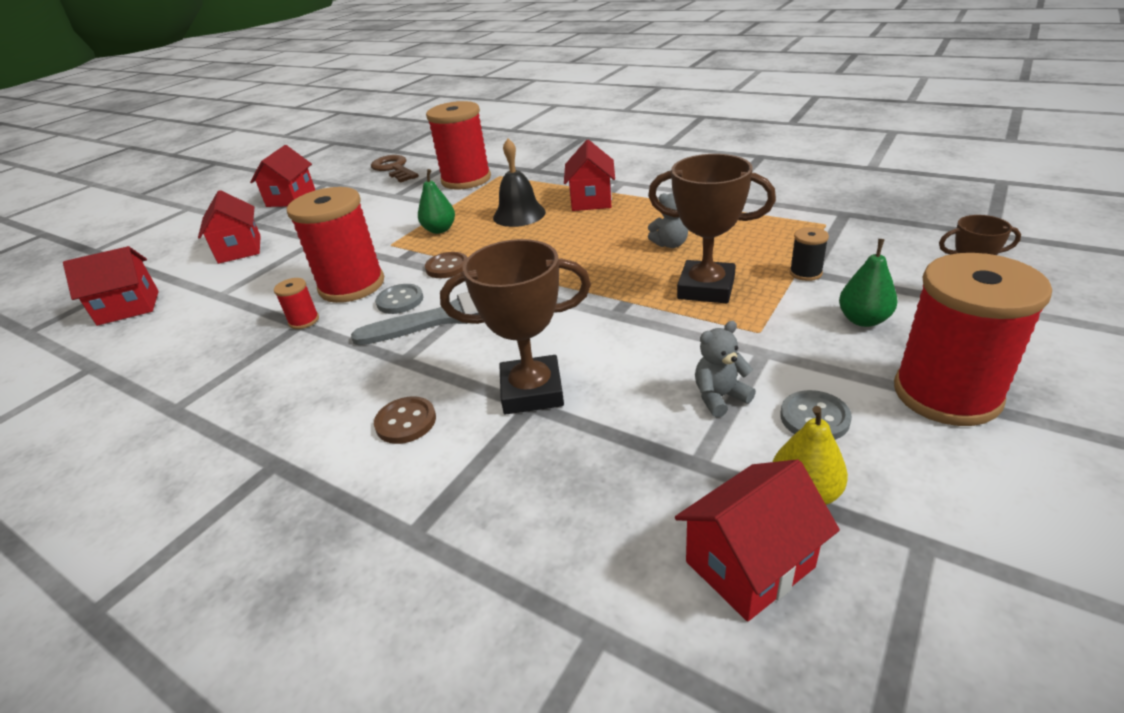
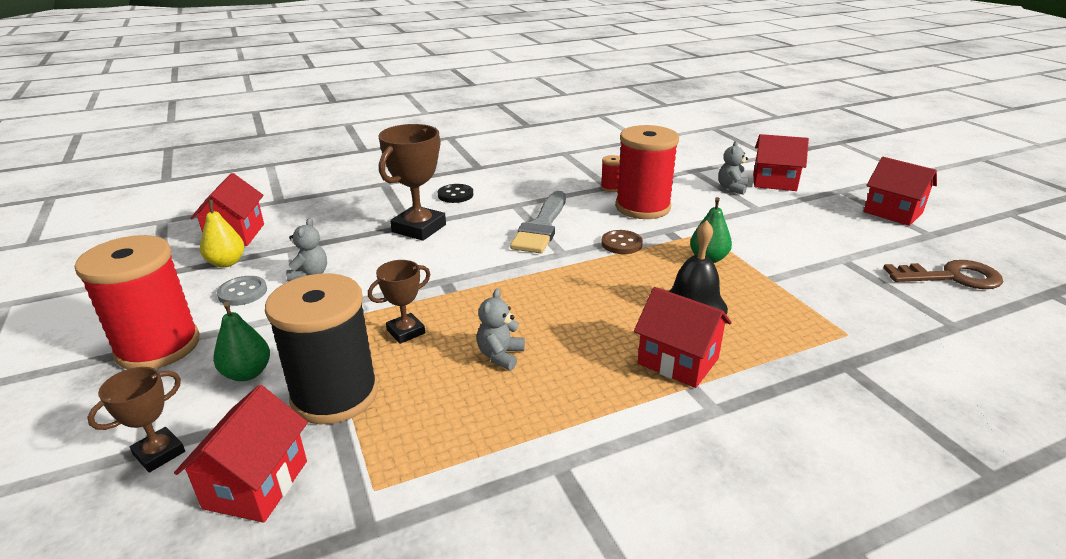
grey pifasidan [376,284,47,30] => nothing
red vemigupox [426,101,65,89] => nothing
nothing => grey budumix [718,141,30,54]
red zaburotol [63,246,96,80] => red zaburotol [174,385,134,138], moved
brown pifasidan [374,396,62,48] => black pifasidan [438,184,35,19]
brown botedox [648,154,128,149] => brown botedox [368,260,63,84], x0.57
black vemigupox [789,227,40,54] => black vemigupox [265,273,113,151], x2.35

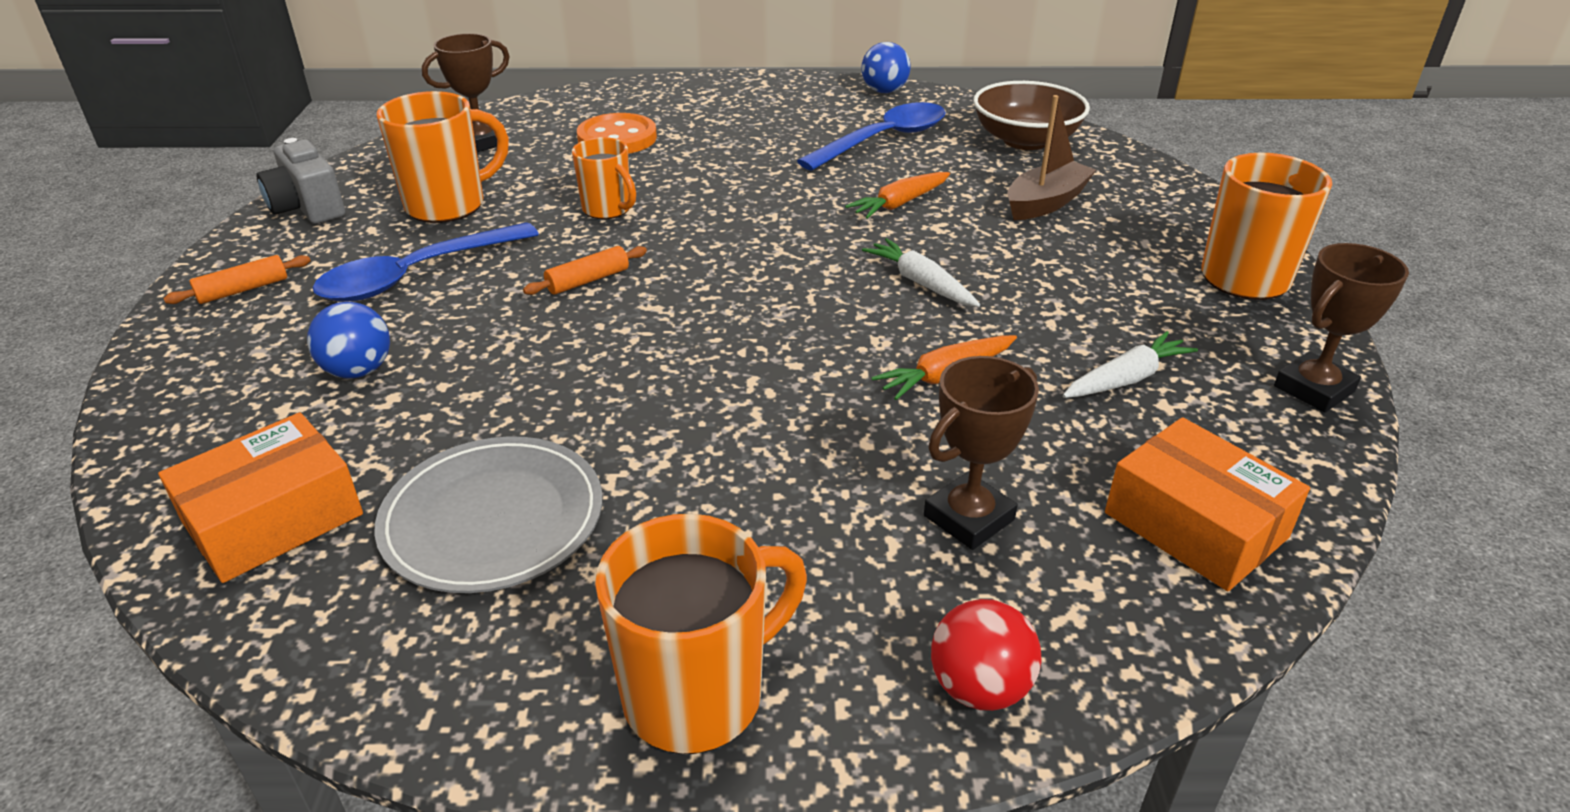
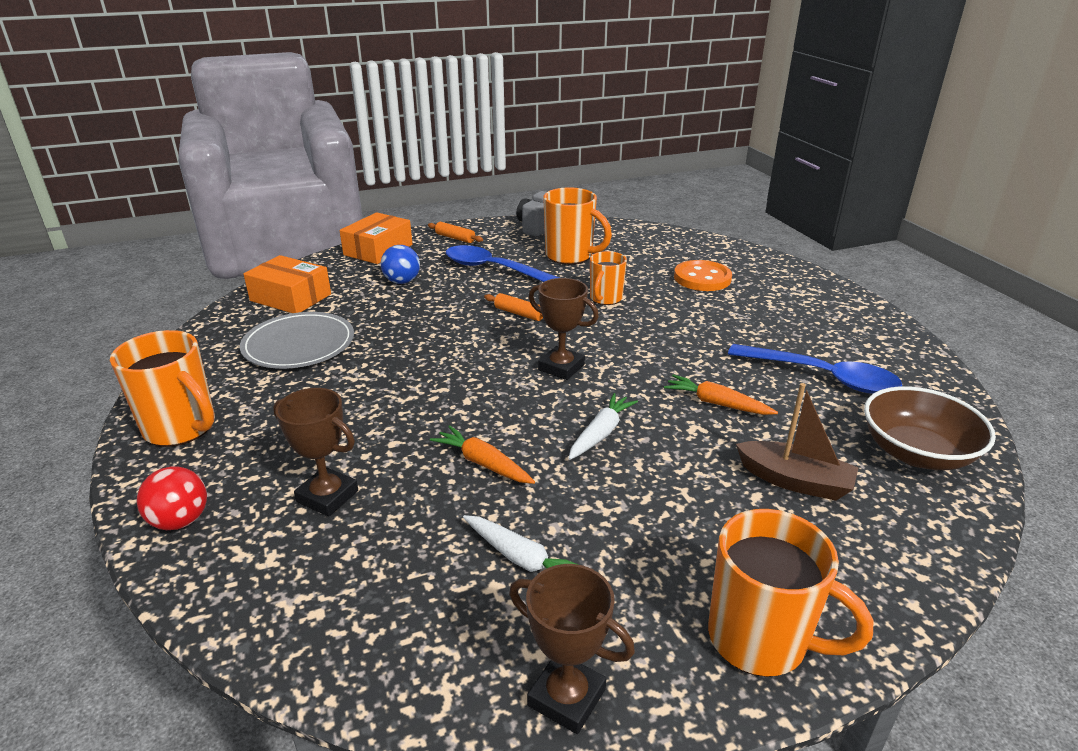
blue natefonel [861,42,49,51] => nothing
brown botedox [422,33,88,119] => brown botedox [529,278,70,102], moved
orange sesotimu [1105,417,205,174] => orange sesotimu [340,212,72,52], moved

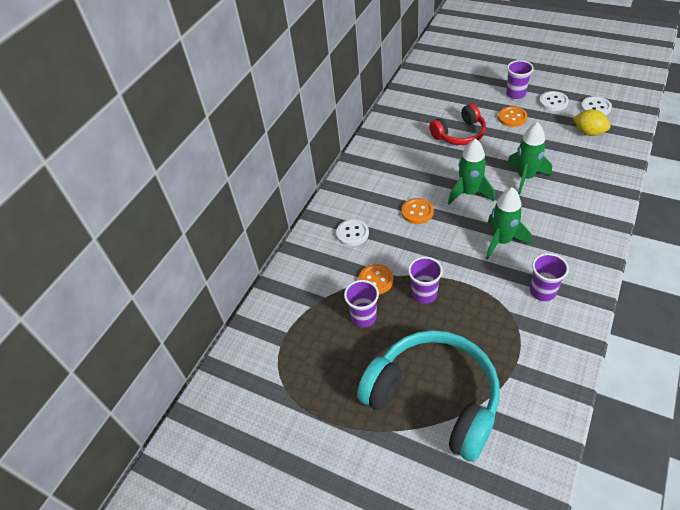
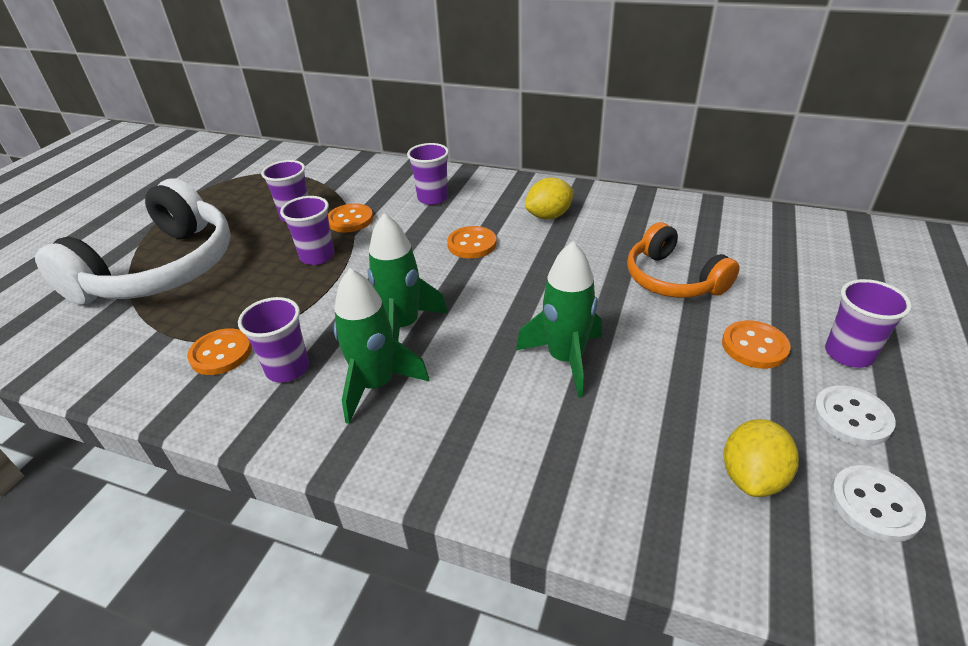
nothing => orange pifasidan [187,328,65,47]
nothing => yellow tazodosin [525,178,49,41]
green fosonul [448,138,47,67] => green fosonul [334,268,96,156], moved
white pifasidan [336,219,33,27] => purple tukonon [407,143,42,62]
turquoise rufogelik [357,330,142,132] => white rufogelik [35,178,196,127]
red rufogelik [429,104,57,41] => orange rufogelik [627,222,113,76]

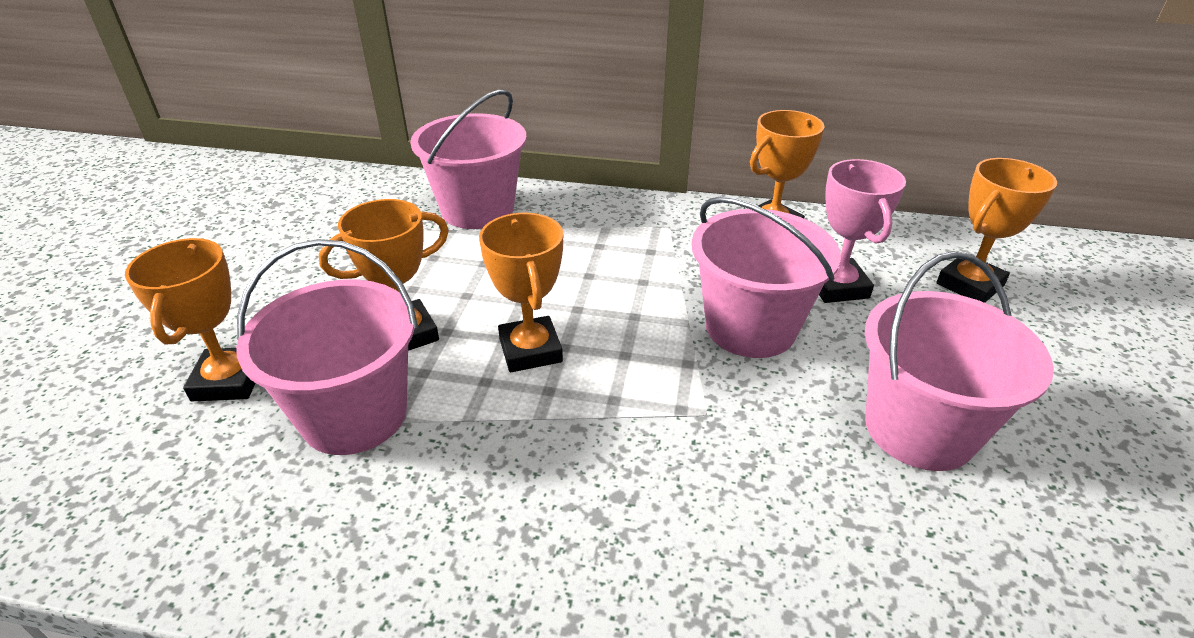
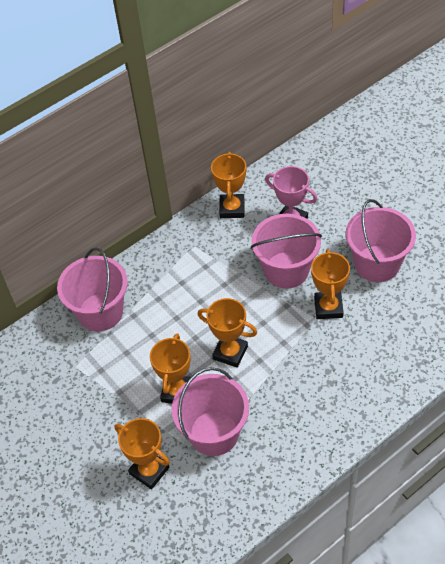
orange botedox [936,158,121,145] => orange botedox [311,249,39,70], moved

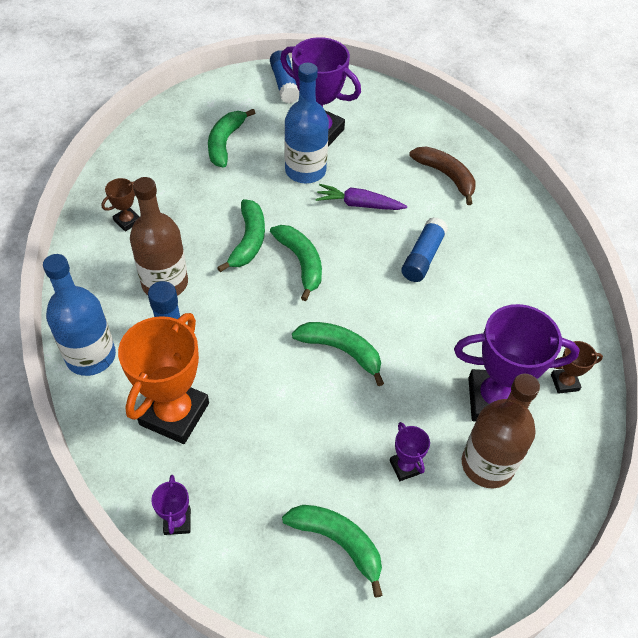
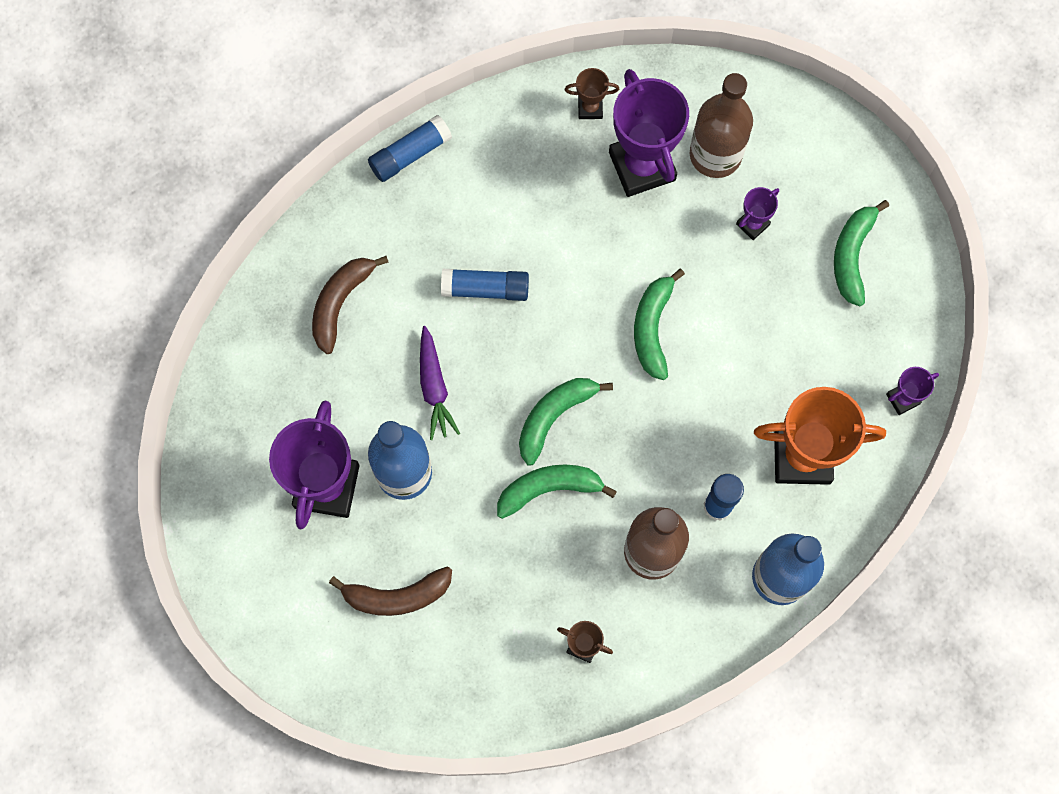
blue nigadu [270,50,29,54] => blue nigadu [368,115,84,67], moved
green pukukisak [208,109,47,59] => brown pukukisak [329,566,123,50]
brown botedox [551,341,52,53] => brown botedox [565,68,54,51], 60 degrees counterclockwise

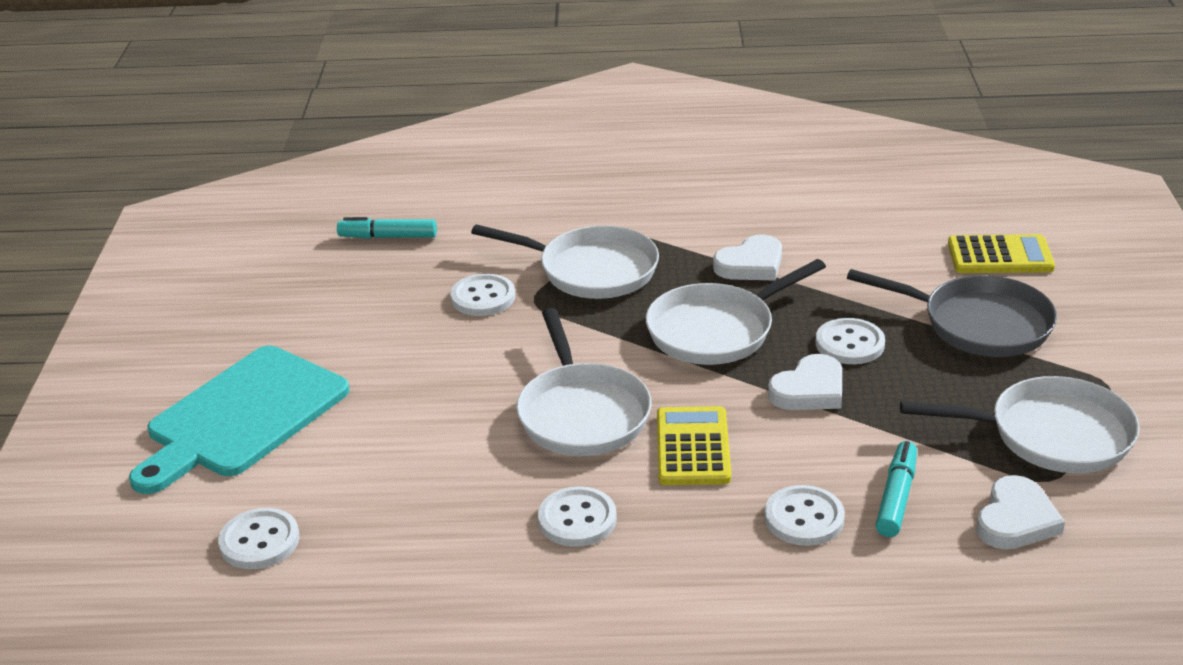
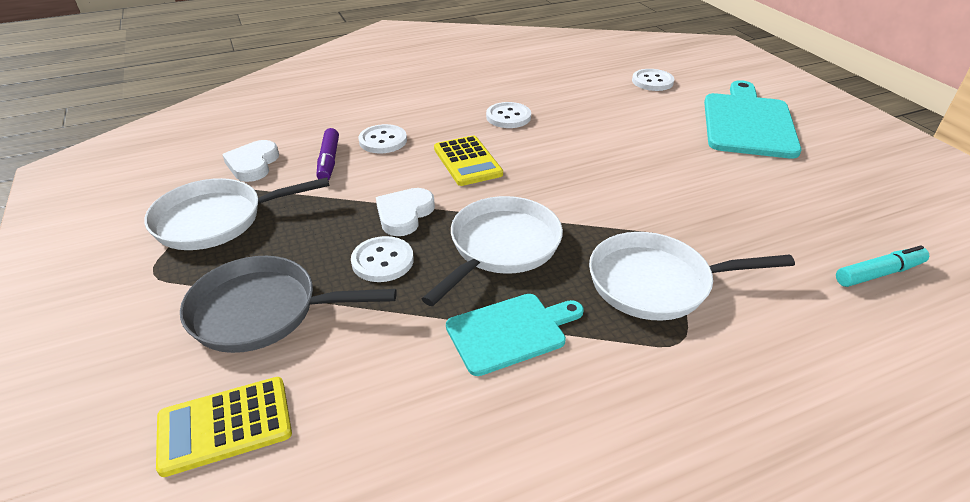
white pifasidan [450,274,65,42] => nothing
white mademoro [516,308,135,148] => nothing
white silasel [713,234,69,47] => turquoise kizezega [446,294,138,82]
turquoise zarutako [876,441,41,96] => purple zarutako [317,128,22,52]

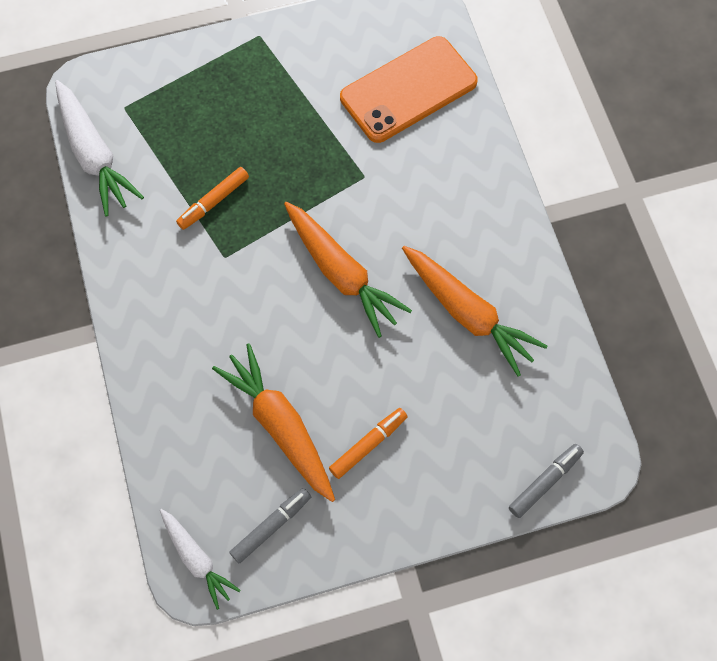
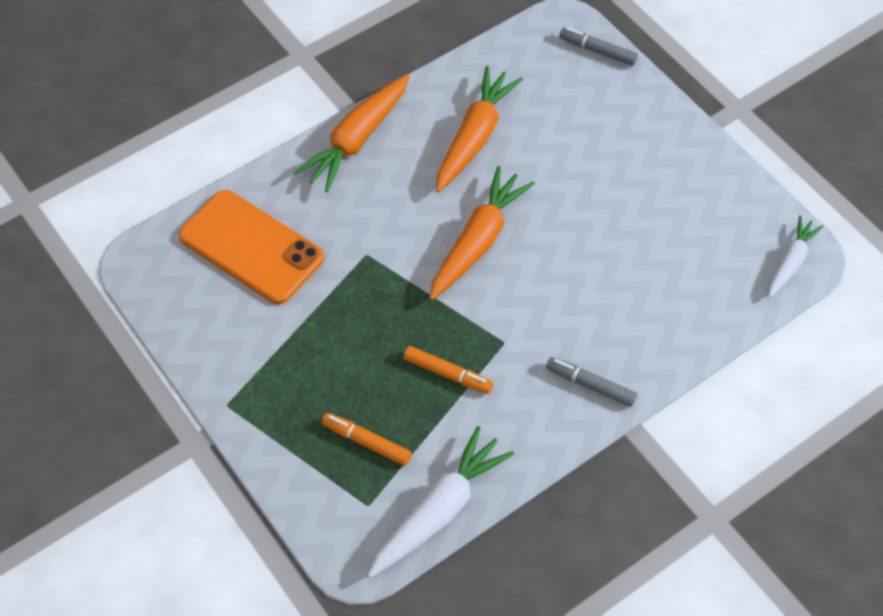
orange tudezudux [212,343,123,159] => orange tudezudux [294,74,116,118], moved
grey zarutako [229,488,82,76] => grey zarutako [546,357,91,50], moved
orange zarutako [329,408,79,71] => orange zarutako [322,413,90,53], moved

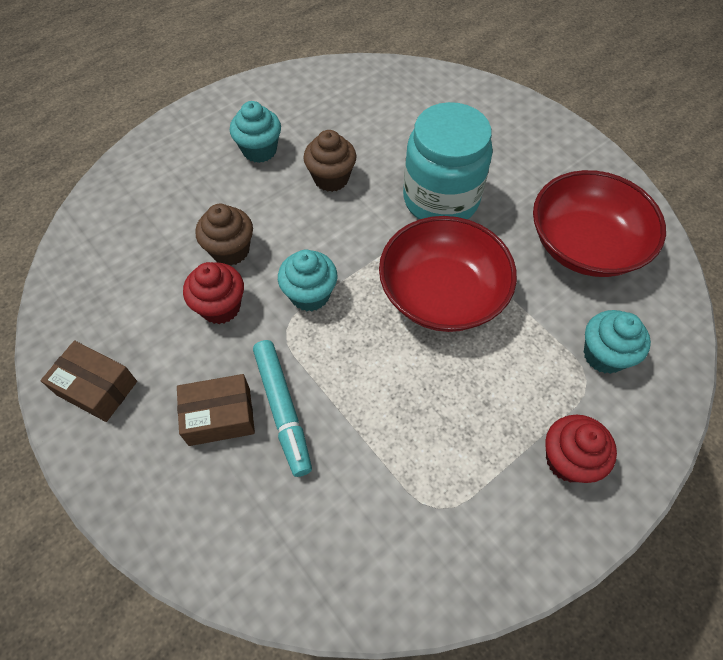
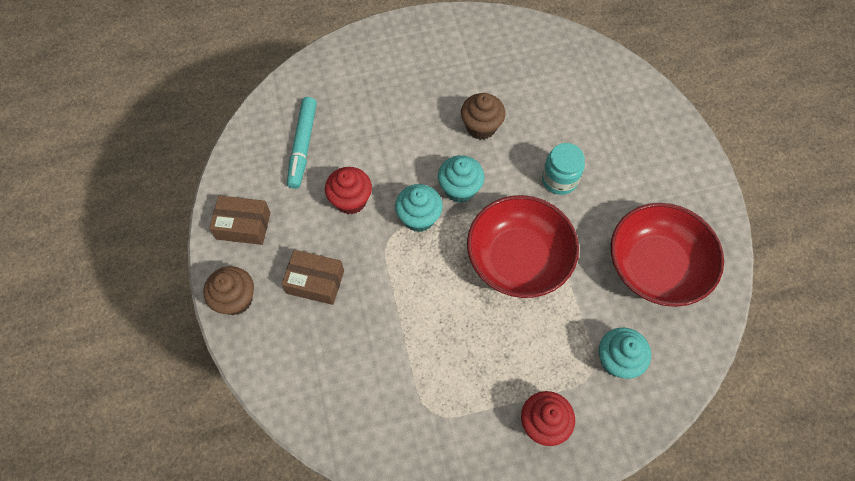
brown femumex [195,204,58,62] => brown femumex [203,266,51,49], moved
turquoise femumex [230,101,51,62] => turquoise femumex [438,155,46,48], moved
turquoise zarutako [253,340,59,137] => turquoise zarutako [287,97,30,92], moved
brown sesotimu [41,341,96,81] => brown sesotimu [209,196,62,49], 45 degrees counterclockwise
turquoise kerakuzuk [403,102,90,117] => turquoise kerakuzuk [542,143,43,52], x0.56

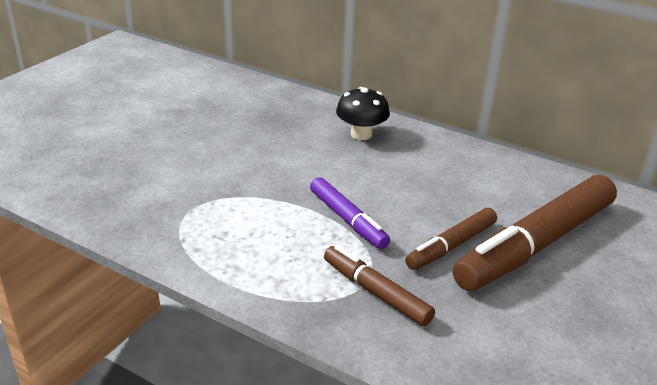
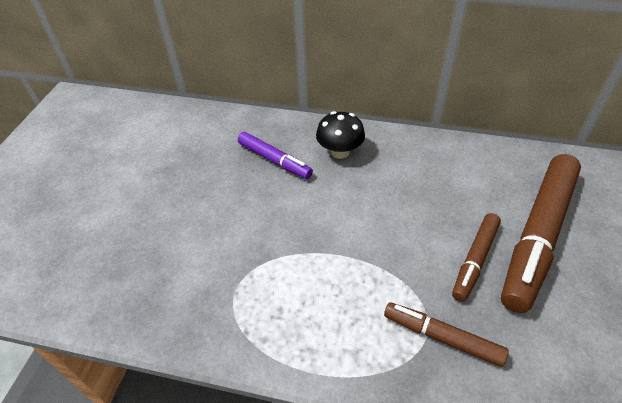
purple zarutako [310,177,80,72] => purple zarutako [238,132,75,47], moved

